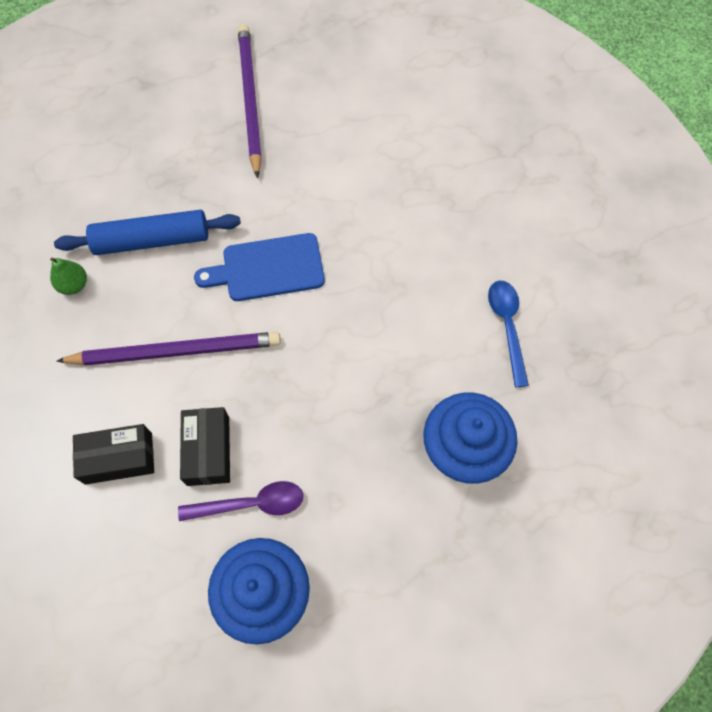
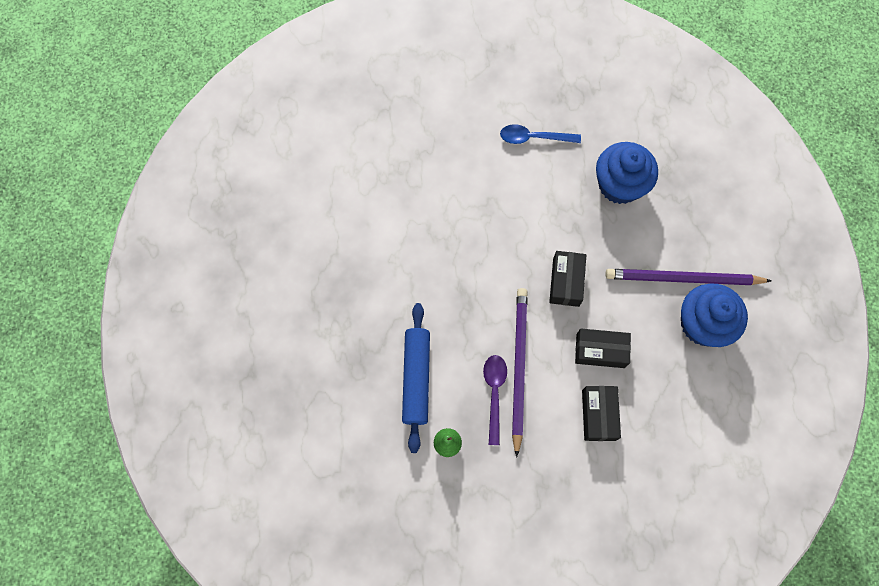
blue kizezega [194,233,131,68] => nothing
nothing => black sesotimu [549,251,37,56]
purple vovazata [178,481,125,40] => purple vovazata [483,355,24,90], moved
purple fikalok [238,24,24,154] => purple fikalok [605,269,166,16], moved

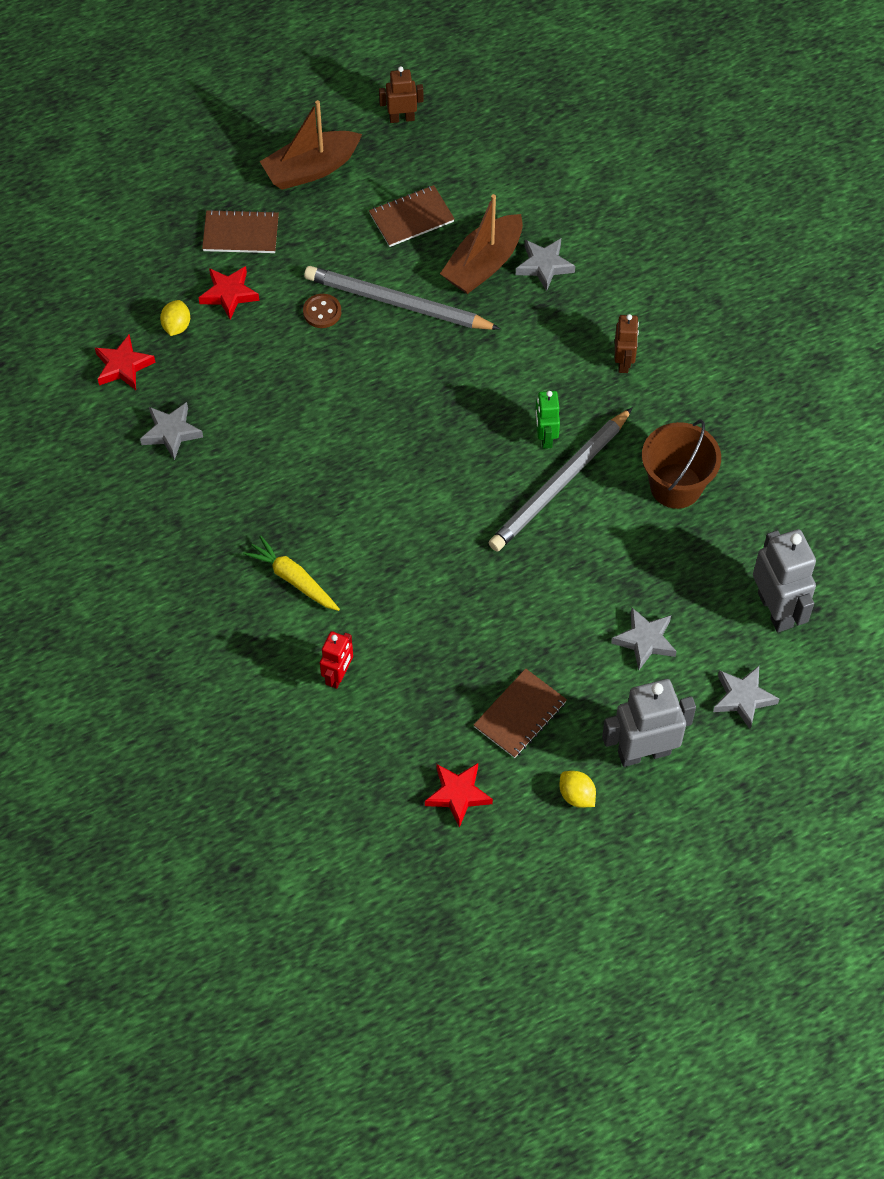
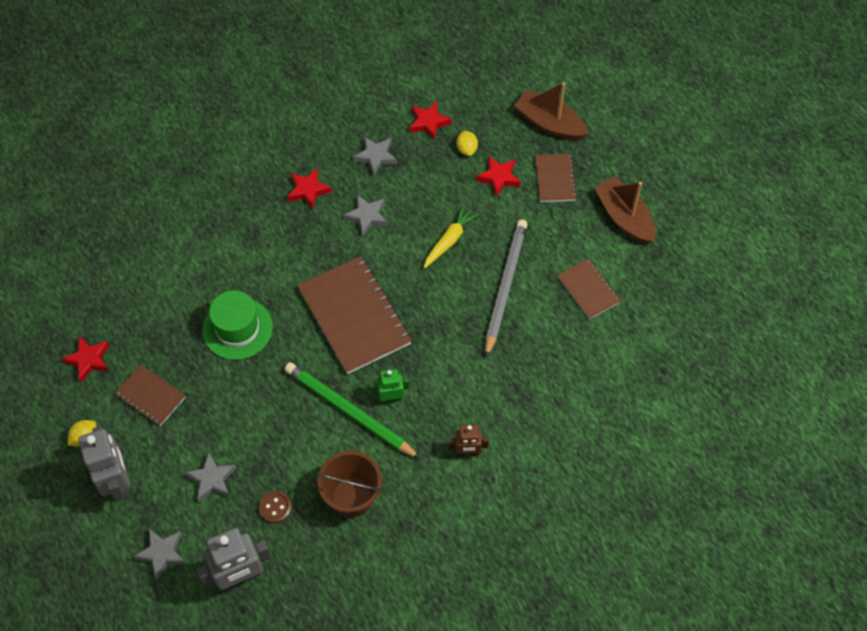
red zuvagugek [320,631,33,58] => nothing
brown zuvagugek [379,66,44,57] => nothing
nothing => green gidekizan [203,290,70,70]
nothing => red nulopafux [287,168,45,41]
nothing => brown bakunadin [297,256,115,118]
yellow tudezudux [243,535,97,76] => yellow tudezudux [424,205,55,63], moved
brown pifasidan [303,294,38,34] => brown pifasidan [259,491,33,32], moved
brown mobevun [440,194,83,100] => brown mobevun [514,82,74,58], moved
grey nulopafux [516,239,59,52] => grey nulopafux [343,195,45,42], moved
grey fikalok [489,407,144,145] => green fikalok [284,362,137,97]
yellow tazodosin [160,300,30,36] => yellow tazodosin [456,130,22,26], 75 degrees clockwise

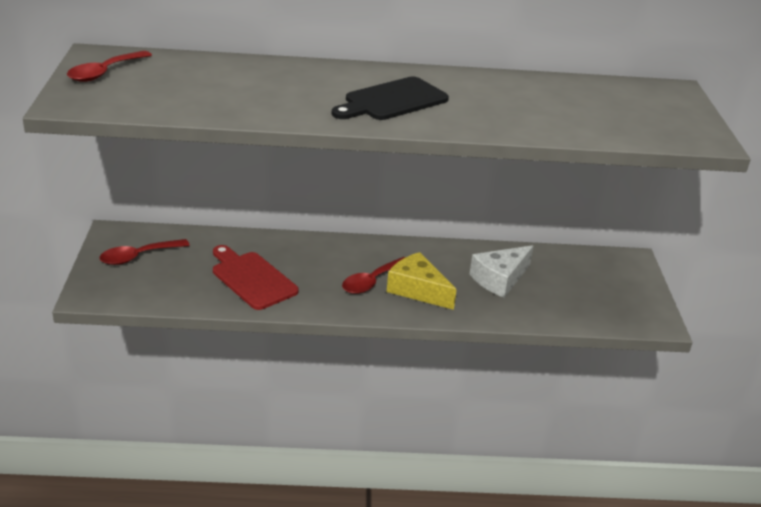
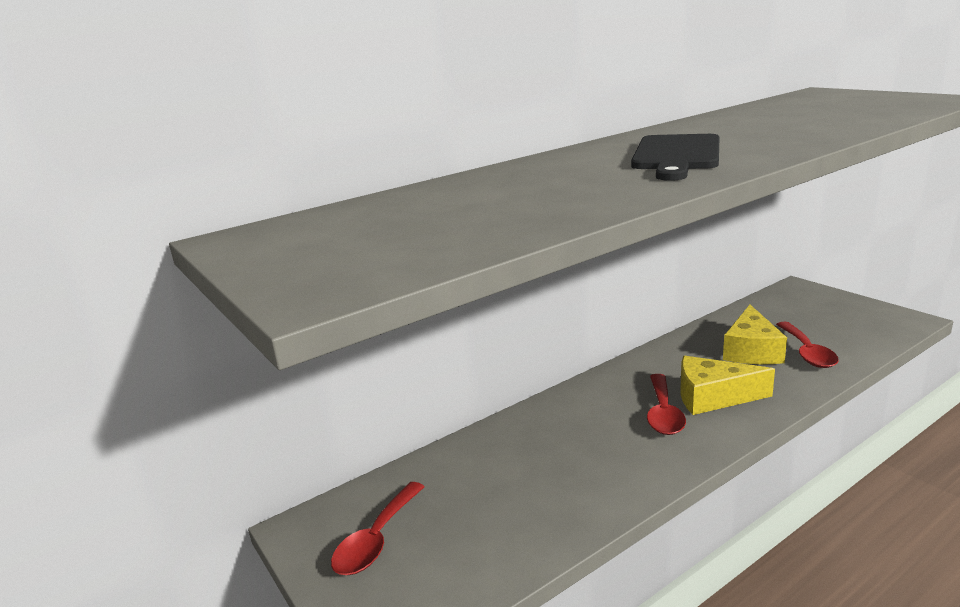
red kizezega [213,245,86,65] => nothing
red vovazata [67,51,85,31] => red vovazata [776,322,63,46], moved
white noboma [470,245,63,53] => yellow noboma [723,305,64,59]

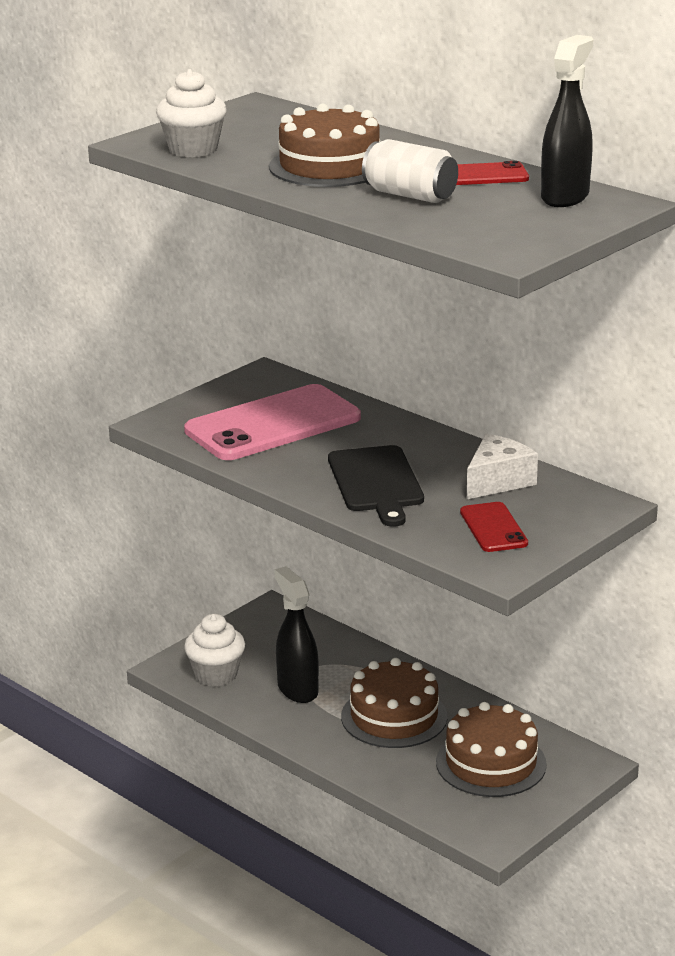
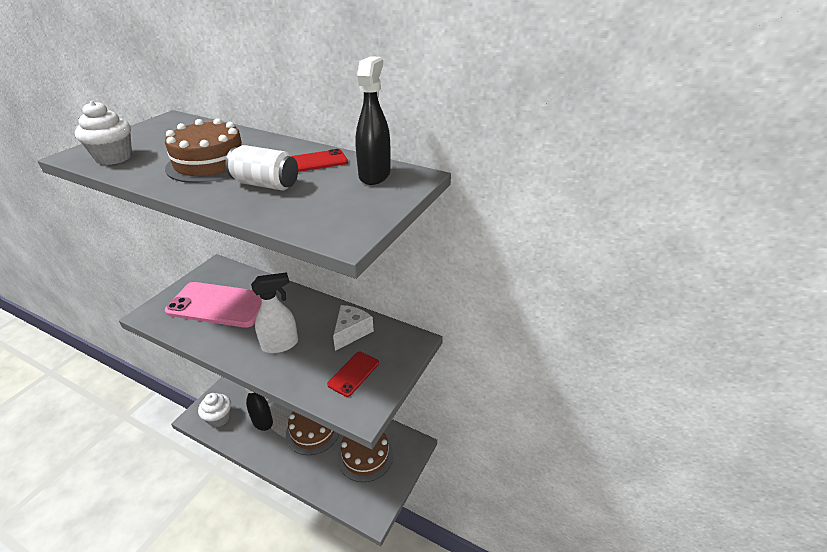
black kizezega [328,445,96,81] => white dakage [251,272,47,81]
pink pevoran [184,384,177,76] => pink pevoran [165,282,96,46], 60 degrees clockwise
red pevoran [460,502,68,50] => red pevoran [327,352,52,45], 60 degrees clockwise

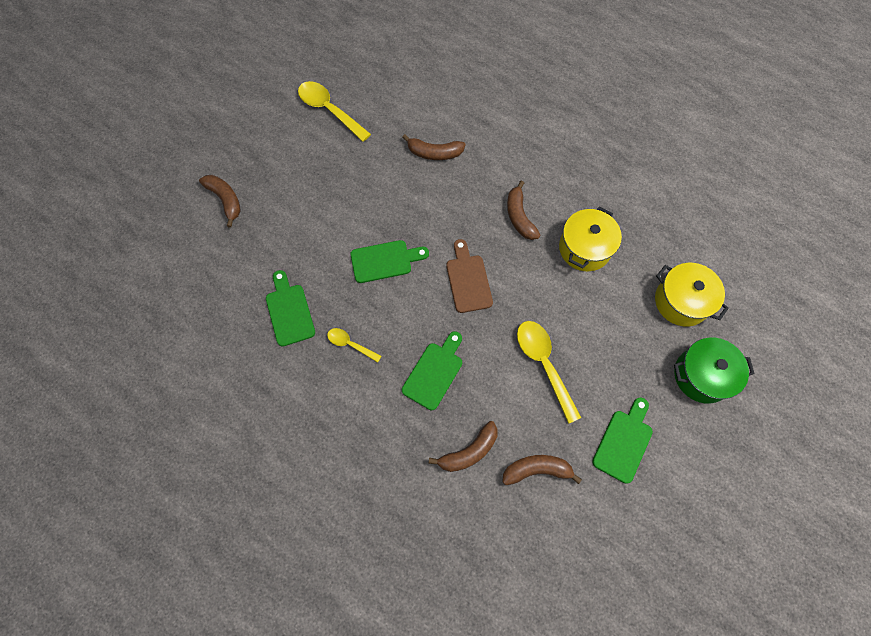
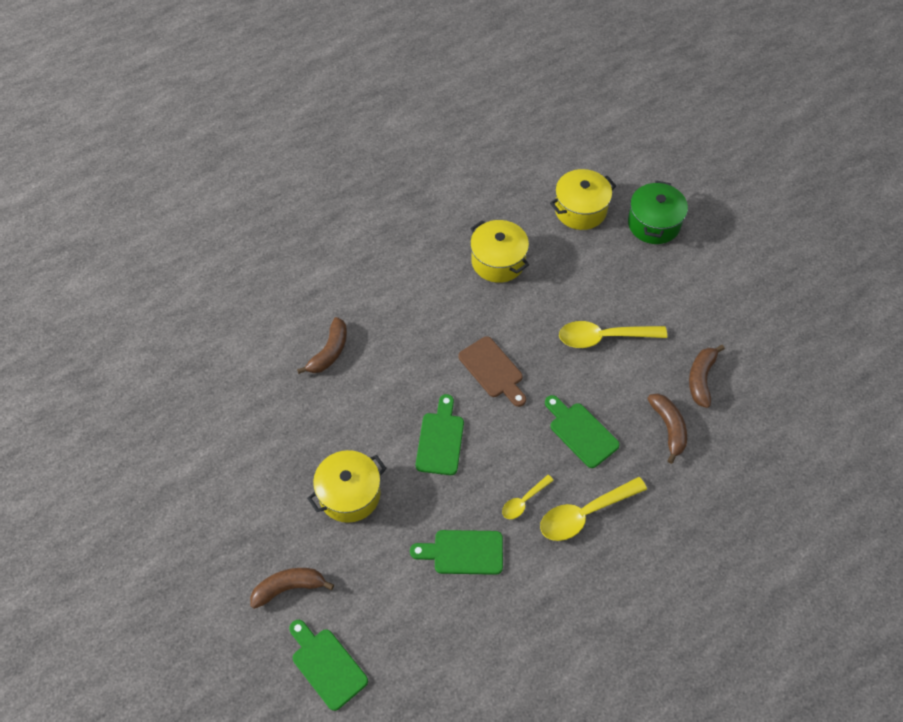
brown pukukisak [507,181,33,59] => nothing
nothing => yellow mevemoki [307,450,80,73]
yellow vovazata [298,81,73,61] => yellow vovazata [540,477,107,64], moved
green kizezega [592,398,61,86] => green kizezega [289,620,79,91], moved
brown kizezega [446,239,47,74] => brown kizezega [459,336,67,71], 135 degrees counterclockwise

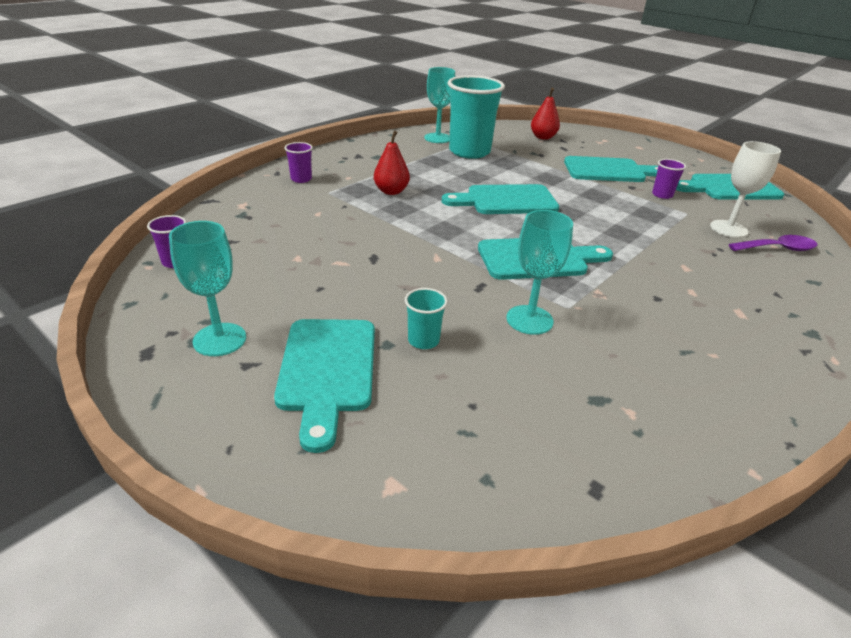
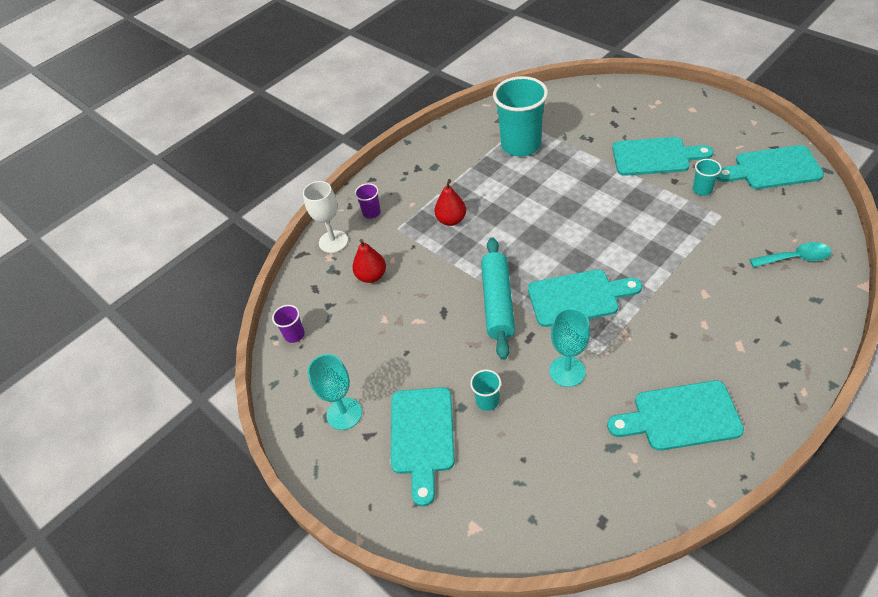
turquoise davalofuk [424,67,31,76] => nothing
nothing => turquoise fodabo [481,237,34,123]
turquoise kizezega [442,184,117,30] => turquoise kizezega [607,381,137,70], moved
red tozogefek [531,88,29,52] => red tozogefek [352,239,34,44], moved
white davalofuk [710,141,71,97] => white davalofuk [303,181,45,72], moved
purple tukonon [652,159,34,40] => turquoise tukonon [693,159,29,37]
purple vovazata [729,235,88,16] => turquoise vovazata [750,242,81,25]

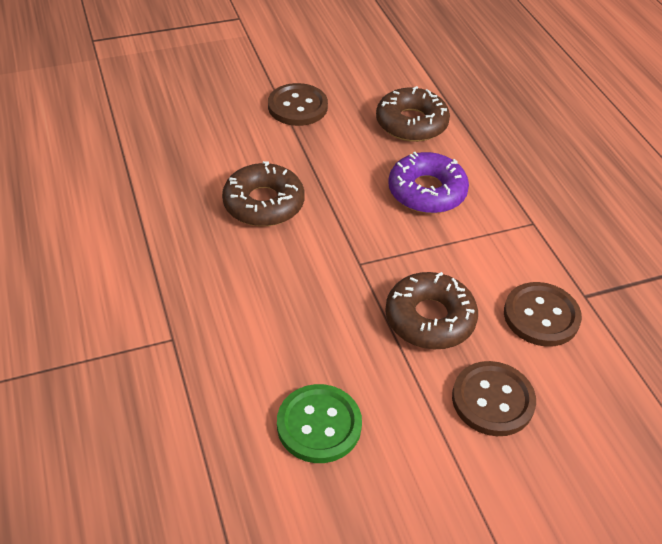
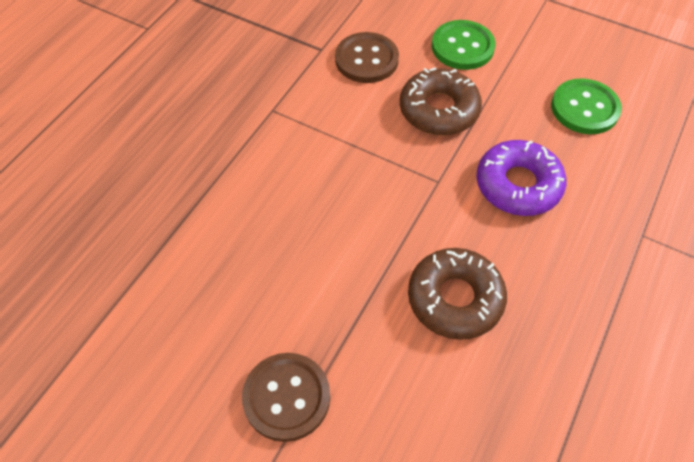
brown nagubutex [376,86,74,56] => nothing
purple nagubutex [388,152,81,62] => purple nagubutex [476,140,90,76], moved
brown pifasidan [452,361,84,75] => green pifasidan [432,20,64,50]

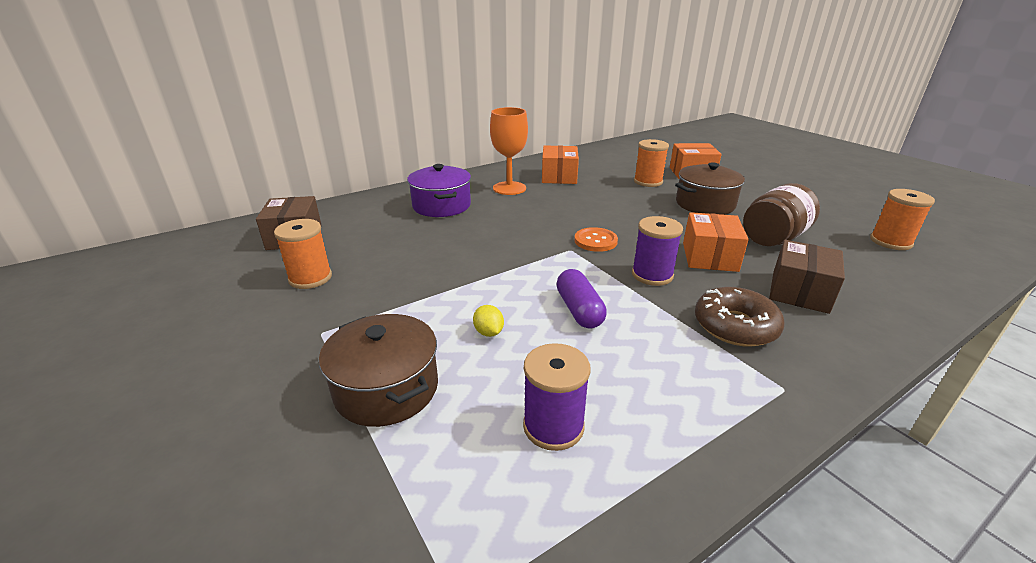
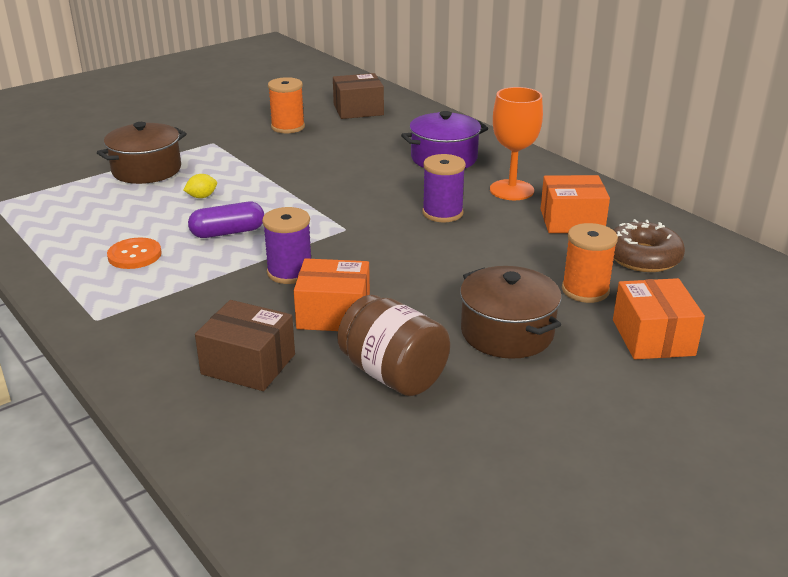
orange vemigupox [870,189,65,61] => nothing
purple vemigupox [523,343,68,108] => purple vemigupox [423,154,43,68], moved
orange pifasidan [574,227,44,25] => orange pifasidan [107,237,55,32], moved
brown nagubutex [695,287,90,60] => brown nagubutex [613,219,72,53], moved

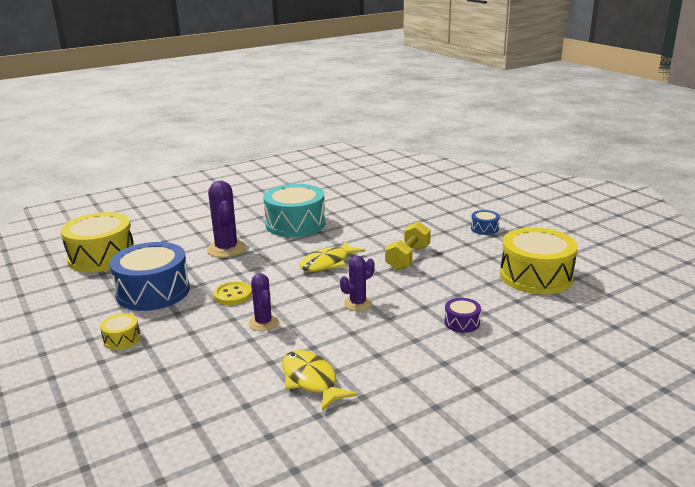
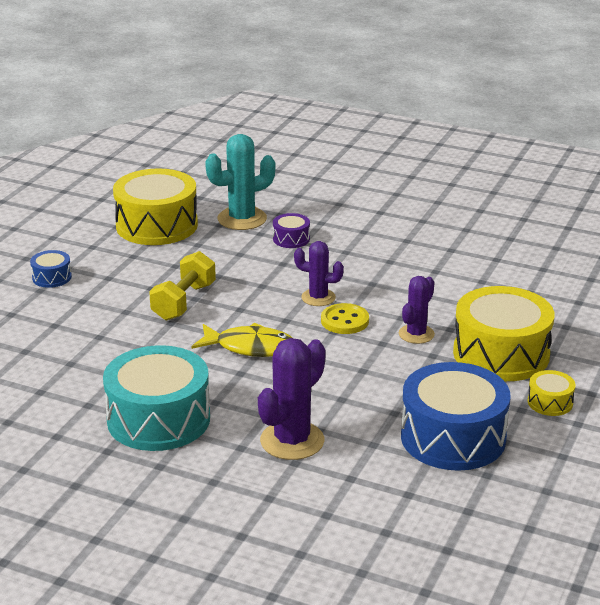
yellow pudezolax [282,350,76,61] => nothing
nothing => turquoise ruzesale [205,134,70,96]
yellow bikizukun [60,212,74,60] => yellow bikizukun [453,286,101,95], moved
yellow pifasidan [213,281,39,24] => yellow pifasidan [321,303,48,31], moved
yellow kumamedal [385,222,46,48] => yellow kumamedal [149,251,67,70], 60 degrees counterclockwise

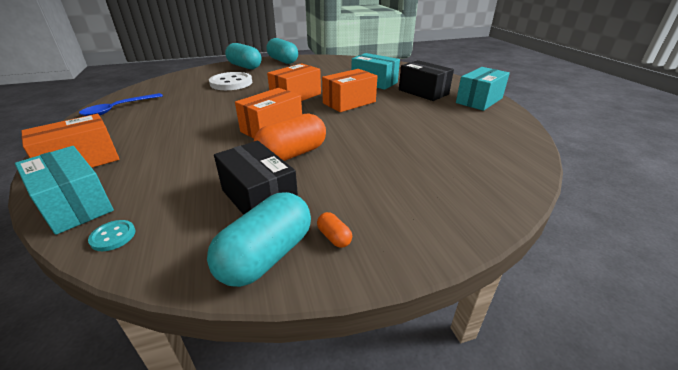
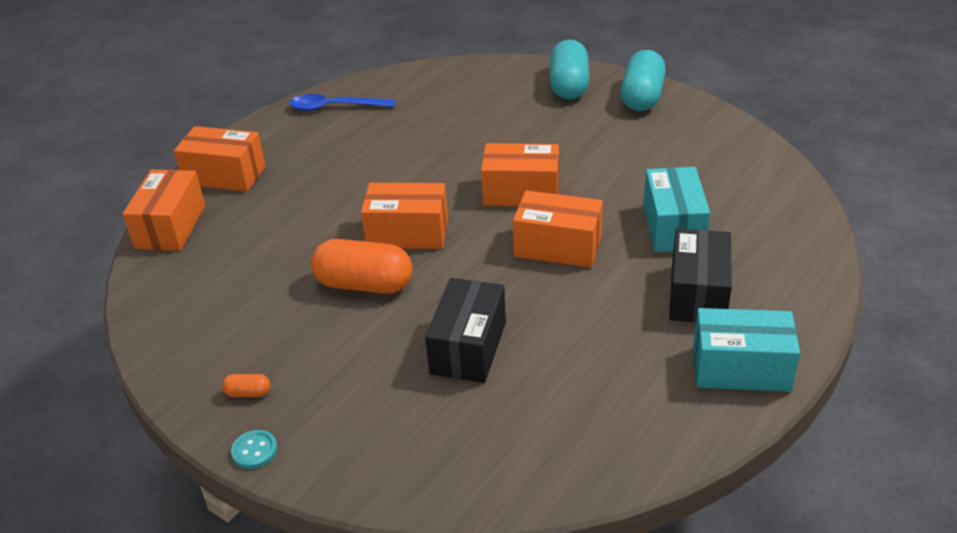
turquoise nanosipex [207,192,104,95] => nothing
white pifasidan [209,72,43,18] => nothing
turquoise pifasidan [88,220,47,31] => turquoise pifasidan [231,430,46,39], moved
black sesotimu [214,141,84,74] => black sesotimu [425,278,81,105], moved
turquoise sesotimu [15,146,99,89] => orange sesotimu [122,170,83,81]
orange nanosipex [317,212,35,36] => orange nanosipex [222,374,49,23], 75 degrees clockwise

